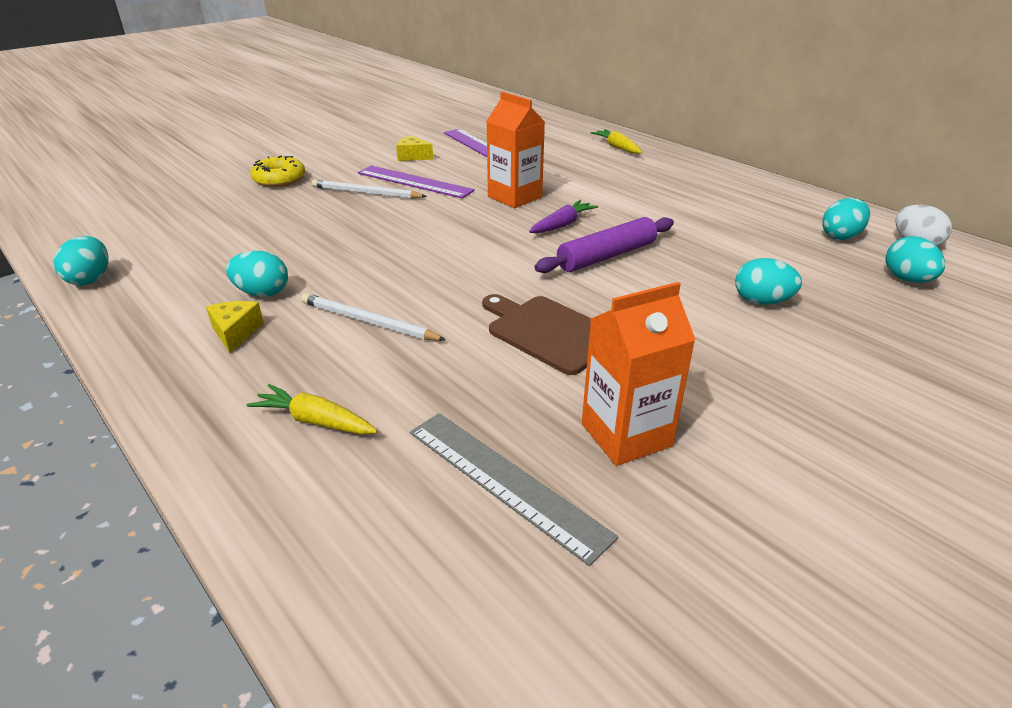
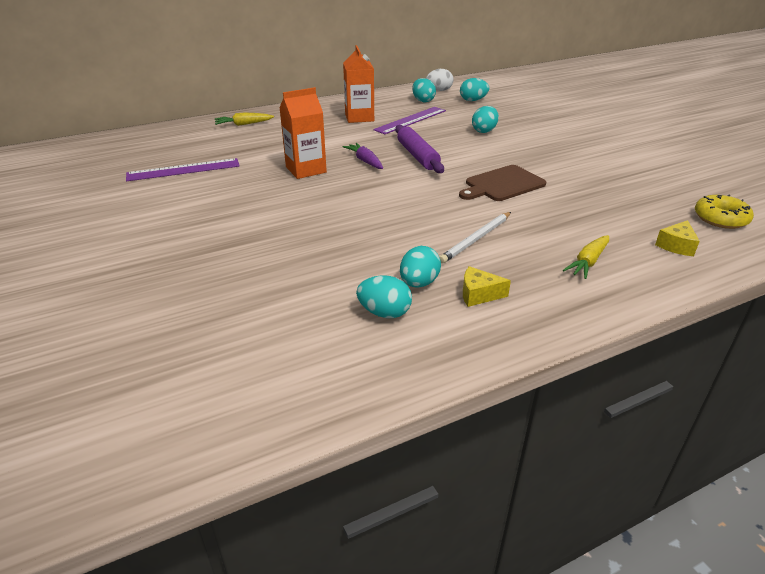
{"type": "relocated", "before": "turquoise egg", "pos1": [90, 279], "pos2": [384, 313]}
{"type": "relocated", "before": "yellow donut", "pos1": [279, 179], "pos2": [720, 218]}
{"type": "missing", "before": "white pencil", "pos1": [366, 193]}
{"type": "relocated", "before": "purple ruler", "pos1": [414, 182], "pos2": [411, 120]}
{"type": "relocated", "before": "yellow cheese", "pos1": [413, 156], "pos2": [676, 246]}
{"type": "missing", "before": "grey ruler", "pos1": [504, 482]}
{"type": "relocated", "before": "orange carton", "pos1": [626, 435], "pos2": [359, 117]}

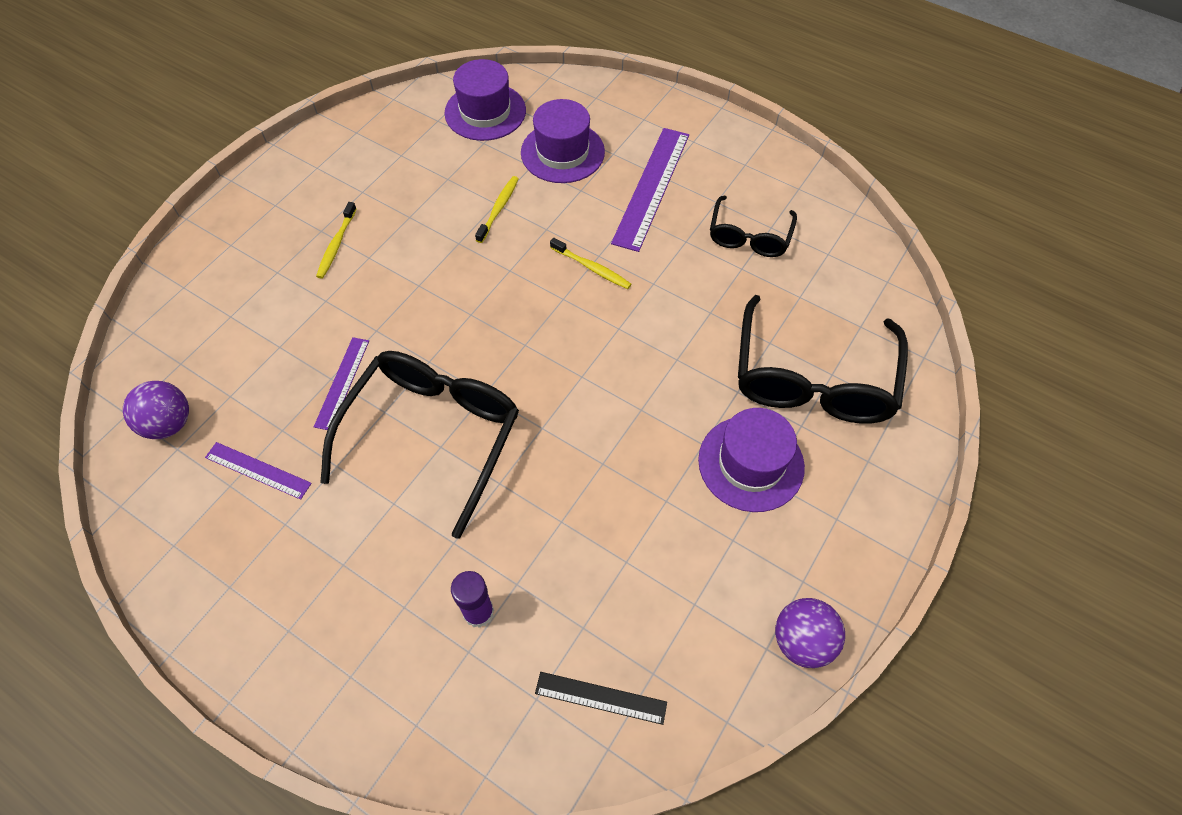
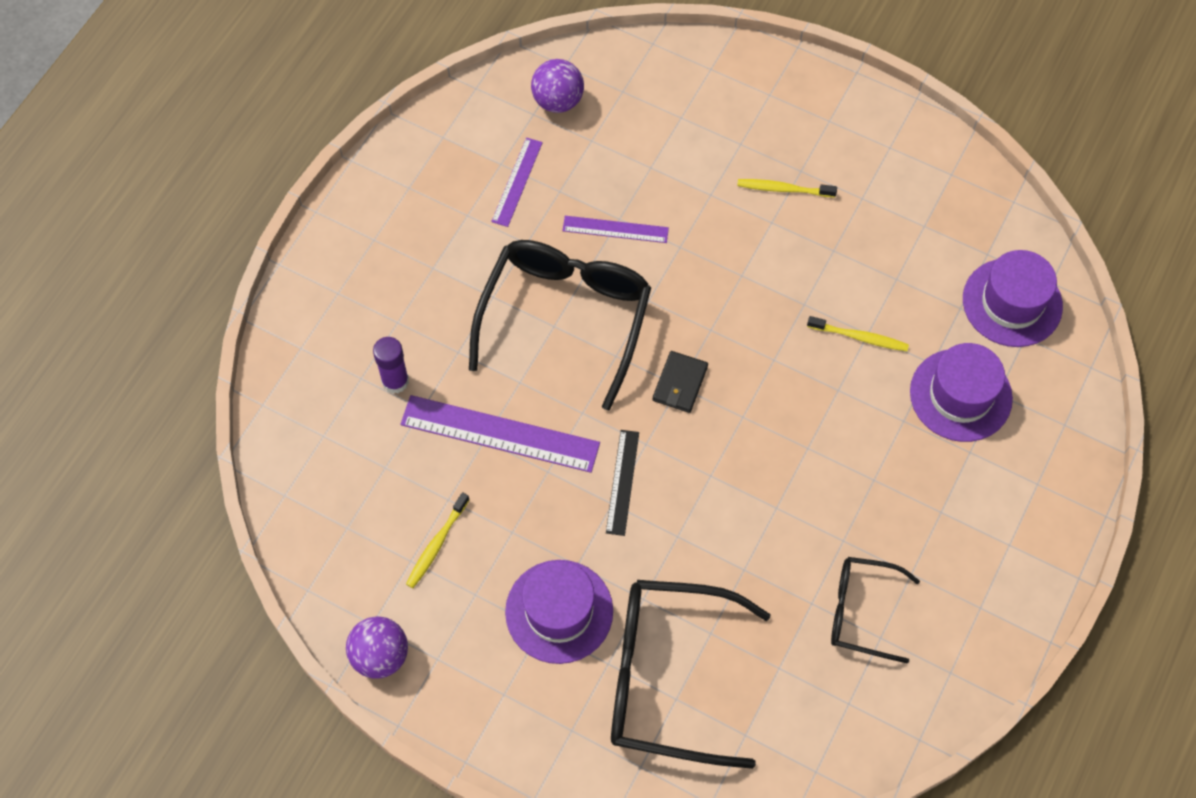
{"type": "spun", "before": "black glasses", "pos1": [433, 435], "pos2": [565, 317], "turn": -90}
{"type": "relocated", "before": "black ruler", "pos1": [600, 697], "pos2": [622, 482]}
{"type": "relocated", "before": "yellow toothbrush", "pos1": [591, 268], "pos2": [437, 544]}
{"type": "relocated", "before": "purple ruler", "pos1": [651, 187], "pos2": [500, 433]}
{"type": "appeared", "after": "black wallet", "pos2": [680, 383]}

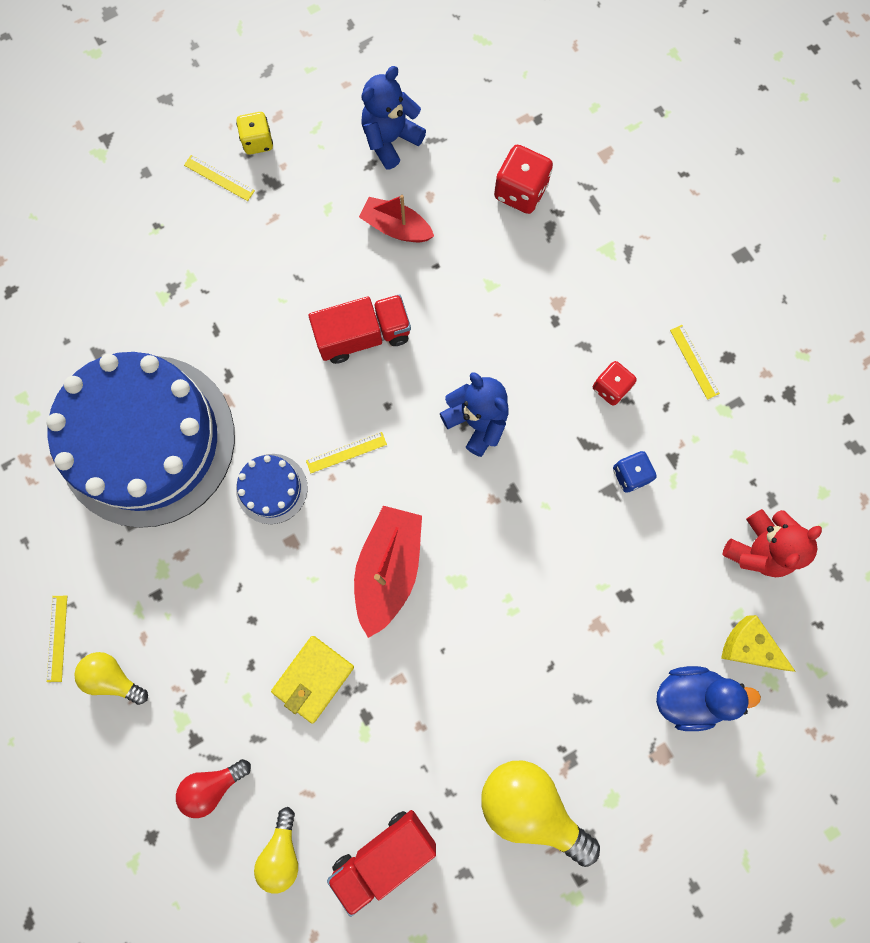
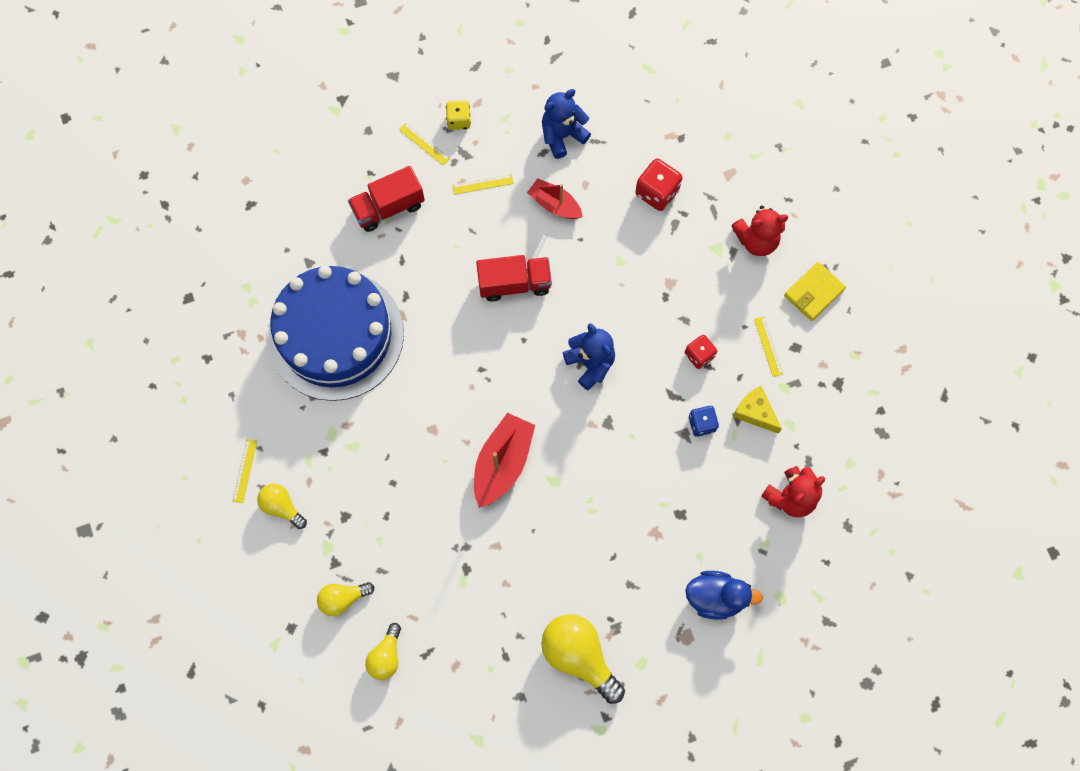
{"type": "colour", "before": "red light bulb", "after": "yellow light bulb", "pos1": [213, 785], "pos2": [343, 598]}
{"type": "missing", "before": "blue cake", "pos1": [271, 488]}
{"type": "relocated", "before": "yellow wallet", "pos1": [313, 678], "pos2": [813, 292]}
{"type": "relocated", "before": "yellow ruler", "pos1": [346, 452], "pos2": [483, 184]}
{"type": "relocated", "before": "red truck", "pos1": [384, 854], "pos2": [388, 207]}
{"type": "relocated", "before": "yellow cheese", "pos1": [749, 646], "pos2": [755, 412]}
{"type": "appeared", "after": "red teddy bear", "pos2": [756, 240]}

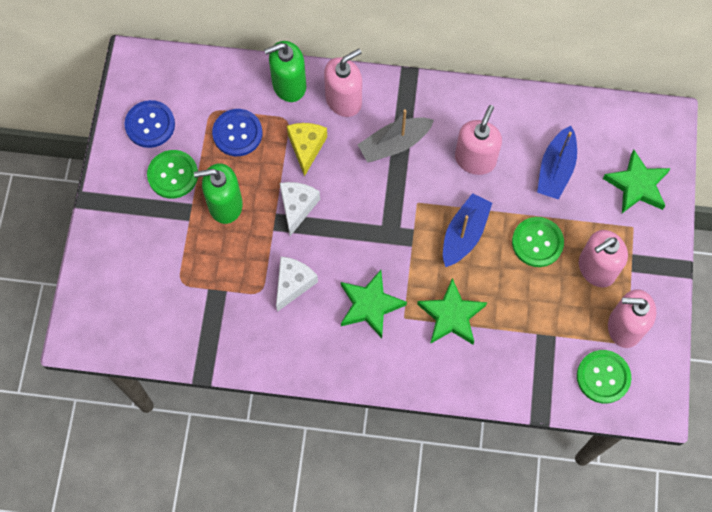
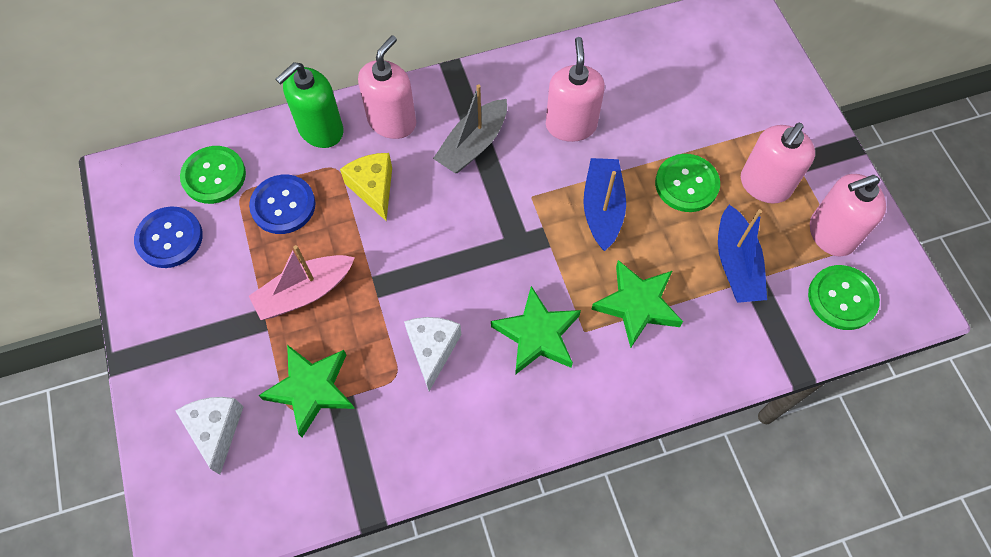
{"type": "relocated", "before": "green button", "pos1": [173, 175], "pos2": [214, 176]}
{"type": "exchanged", "before": "green soap dispenser", "after": "pink boat", "pos1": [225, 205], "pos2": [305, 292]}
{"type": "relocated", "before": "white cheese", "pos1": [297, 207], "pos2": [216, 430]}
{"type": "relocated", "before": "blue boat", "pos1": [556, 169], "pos2": [736, 264]}
{"type": "relocated", "before": "green star", "pos1": [637, 185], "pos2": [311, 389]}

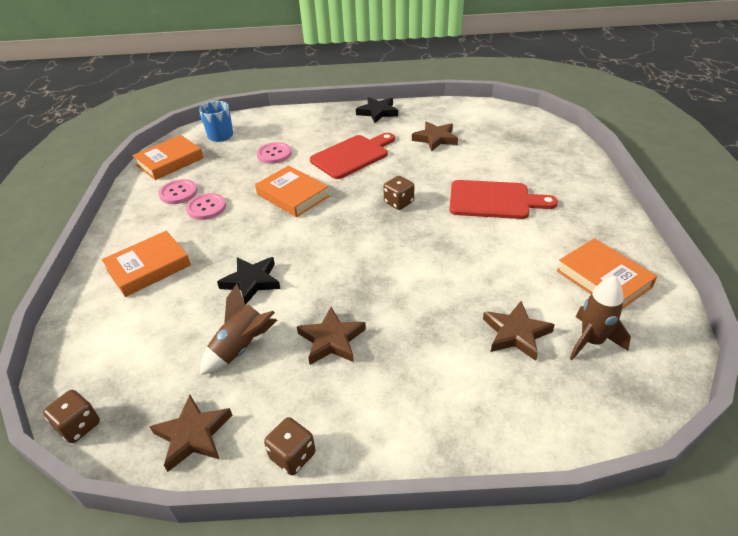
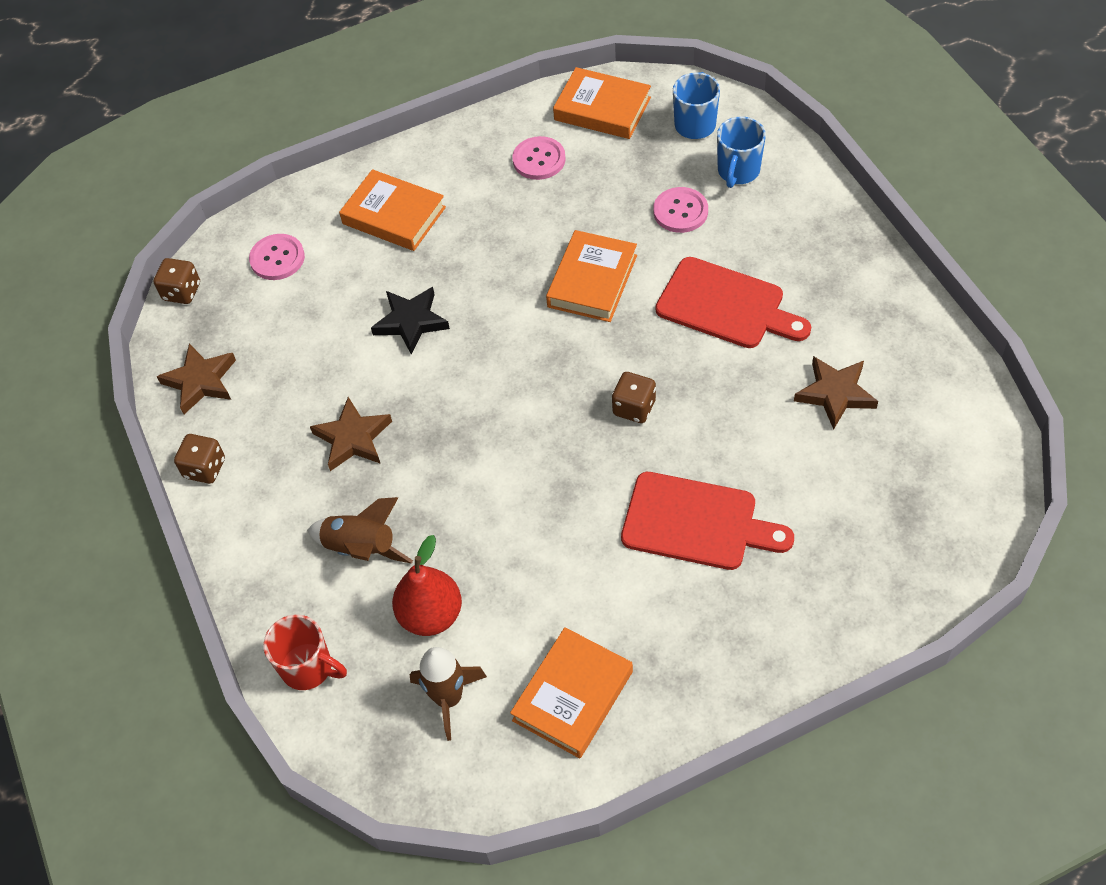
{"type": "relocated", "before": "pink button", "pos1": [206, 208], "pos2": [277, 258]}
{"type": "relocated", "before": "brown rocket", "pos1": [242, 347], "pos2": [361, 548]}
{"type": "missing", "before": "black star", "pos1": [378, 112]}
{"type": "spun", "before": "red cutting board", "pos1": [494, 200], "pos2": [696, 522], "turn": -60}
{"type": "exchanged", "before": "brown star", "after": "red pear", "pos1": [516, 333], "pos2": [431, 615]}
{"type": "appeared", "after": "red mug", "pos2": [308, 668]}
{"type": "appeared", "after": "blue mug", "pos2": [738, 172]}

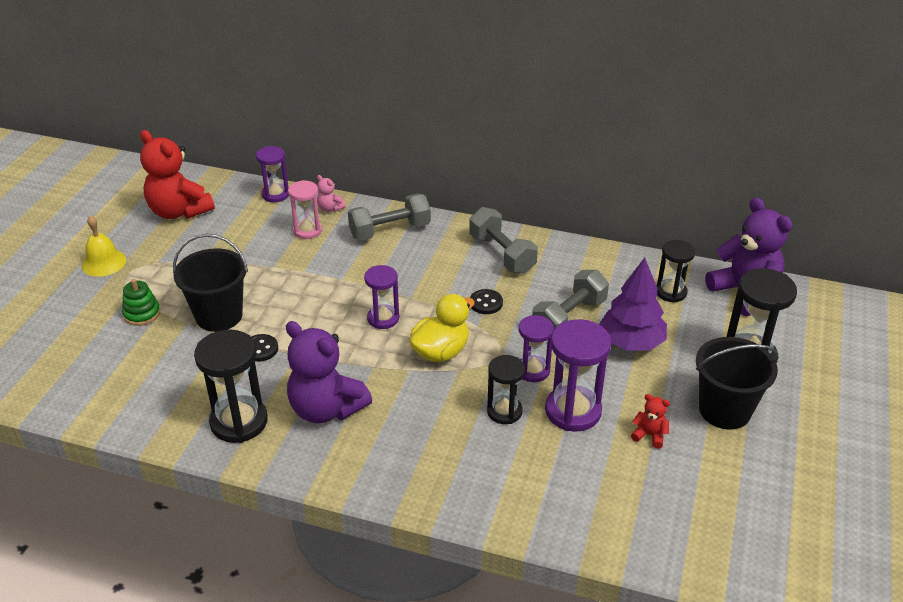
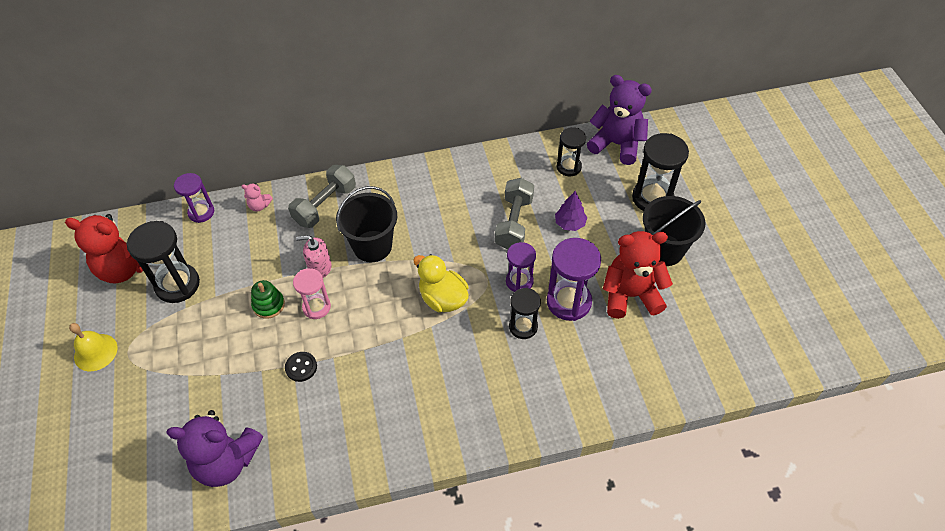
{"type": "relocated", "before": "green stacking toy", "pos1": [142, 314], "pos2": [269, 305]}
{"type": "relocated", "before": "black bucket", "pos1": [219, 316], "pos2": [372, 246]}
{"type": "relocated", "before": "black hourglass", "pos1": [239, 422], "pos2": [177, 285]}
{"type": "relocated", "before": "purple teddy bear", "pos1": [326, 409], "pos2": [227, 461]}
{"type": "relocated", "before": "pink hourglass", "pos1": [307, 230], "pos2": [316, 307]}
{"type": "missing", "before": "purple hourglass", "pos1": [383, 318]}
{"type": "spun", "before": "yellow duck", "pos1": [441, 351], "pos2": [443, 298], "turn": -60}
{"type": "missing", "before": "grey dumbbell", "pos1": [502, 254]}
{"type": "missing", "before": "black button", "pos1": [486, 303]}
{"type": "size", "before": "purple tree", "pos1": [631, 342], "pos2": [569, 223], "scale": 0.6}
{"type": "size", "before": "red teddy bear", "pos1": [649, 435], "pos2": [630, 295], "scale": 2.32}
{"type": "appeared", "after": "pink soap dispenser", "pos2": [320, 267]}

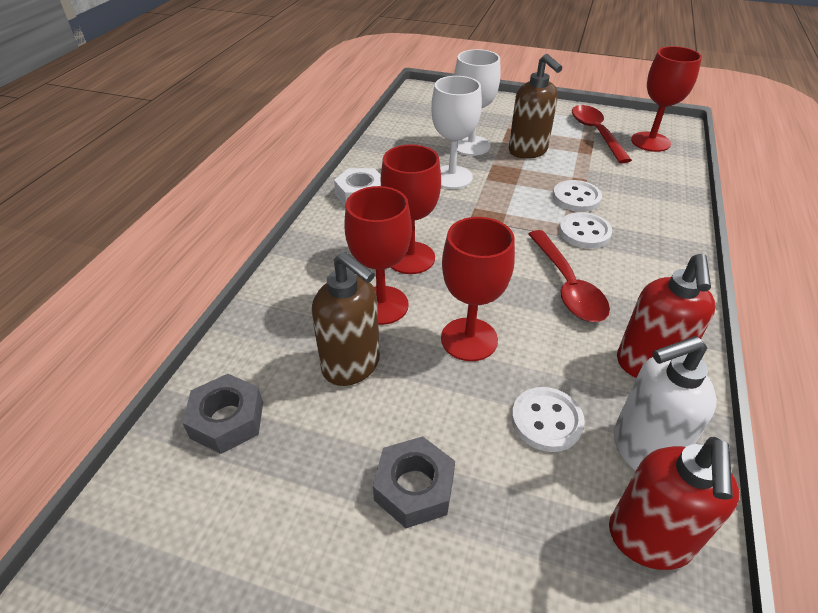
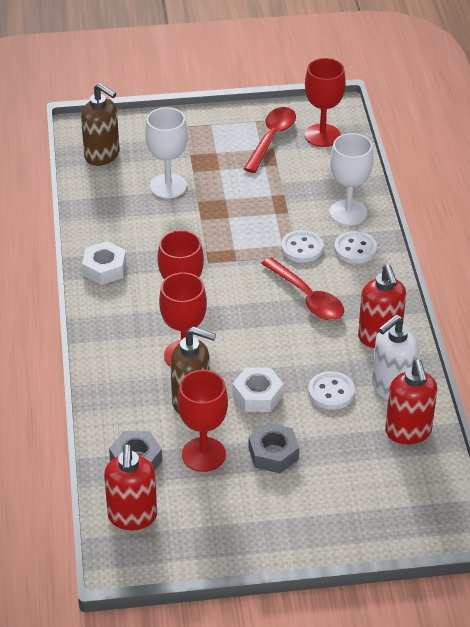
{"type": "relocated", "before": "white goblet", "pos1": [452, 177], "pos2": [348, 213]}
{"type": "relocated", "before": "red goblet", "pos1": [469, 339], "pos2": [203, 454]}
{"type": "relocated", "before": "brown soap dispenser", "pos1": [528, 151], "pos2": [102, 156]}
{"type": "relocated", "before": "white button", "pos1": [576, 198], "pos2": [355, 249]}
{"type": "spun", "before": "red spoon", "pos1": [595, 133], "pos2": [271, 138], "turn": 60}
{"type": "appeared", "after": "red soap dispenser", "pos2": [132, 517]}
{"type": "appeared", "after": "white nut", "pos2": [257, 395]}

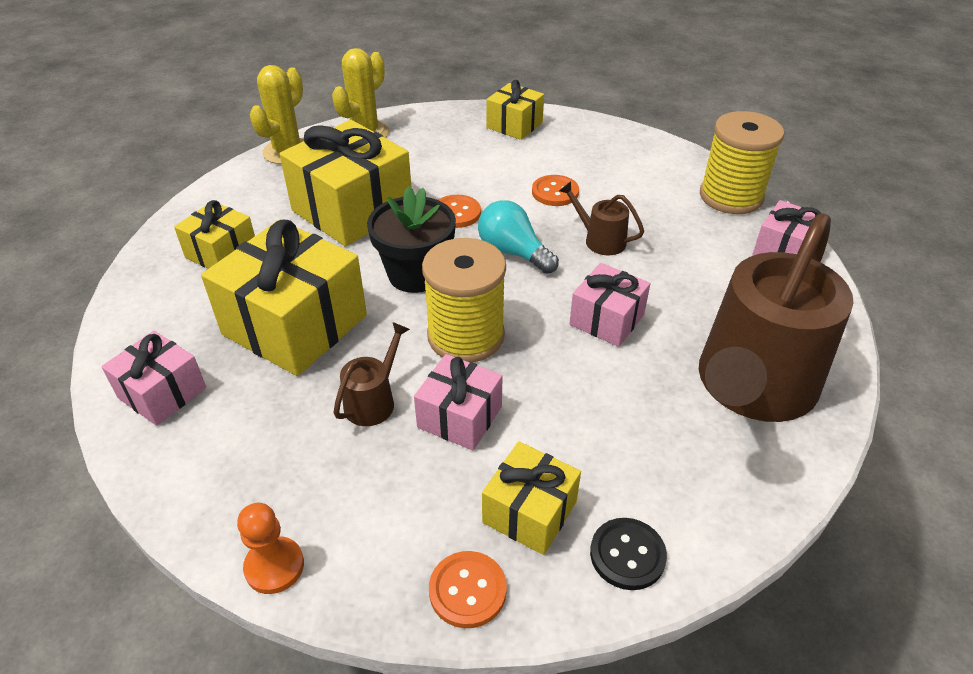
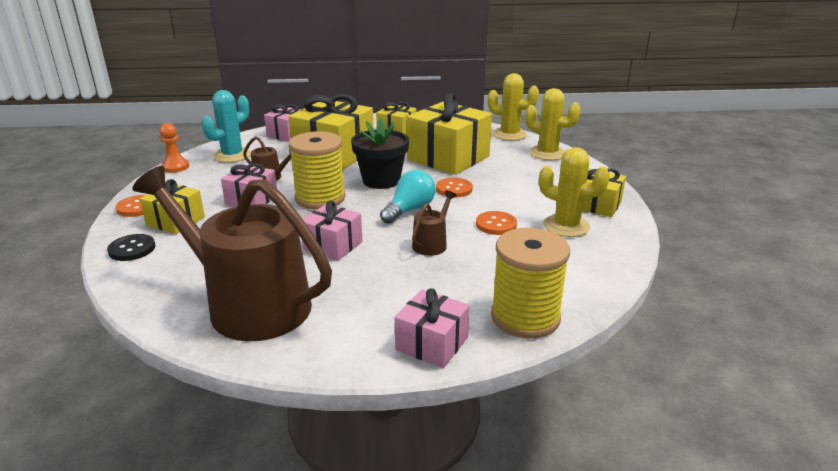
{"type": "appeared", "after": "turquoise cactus", "pos2": [232, 155]}
{"type": "appeared", "after": "yellow cactus", "pos2": [566, 226]}

